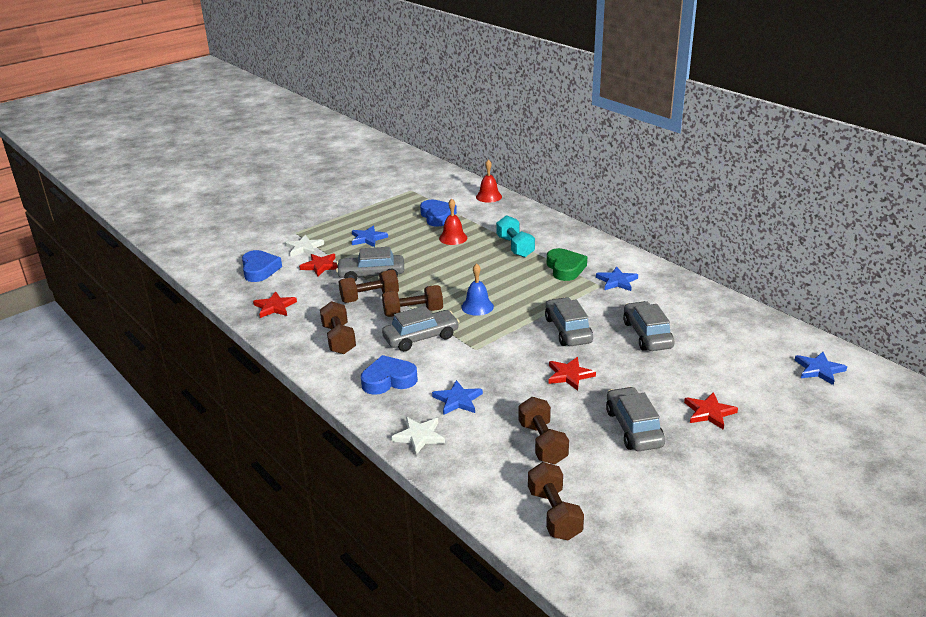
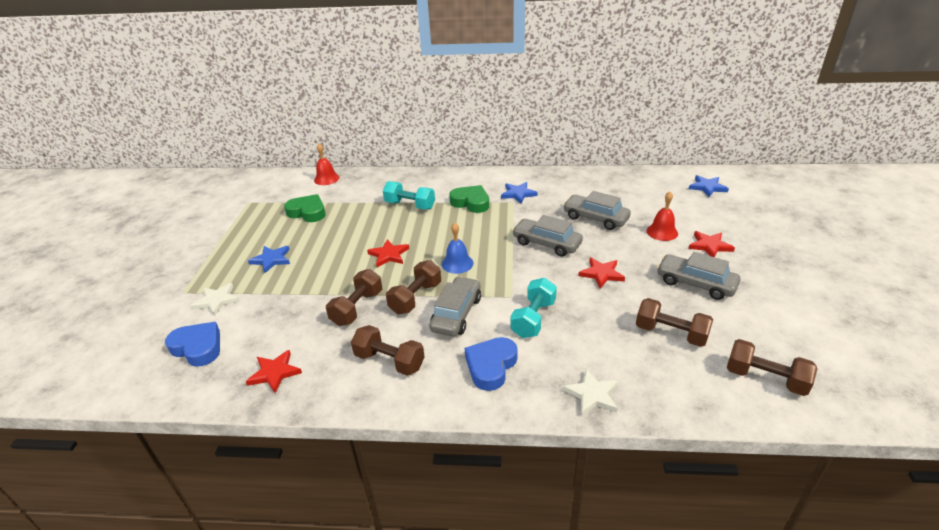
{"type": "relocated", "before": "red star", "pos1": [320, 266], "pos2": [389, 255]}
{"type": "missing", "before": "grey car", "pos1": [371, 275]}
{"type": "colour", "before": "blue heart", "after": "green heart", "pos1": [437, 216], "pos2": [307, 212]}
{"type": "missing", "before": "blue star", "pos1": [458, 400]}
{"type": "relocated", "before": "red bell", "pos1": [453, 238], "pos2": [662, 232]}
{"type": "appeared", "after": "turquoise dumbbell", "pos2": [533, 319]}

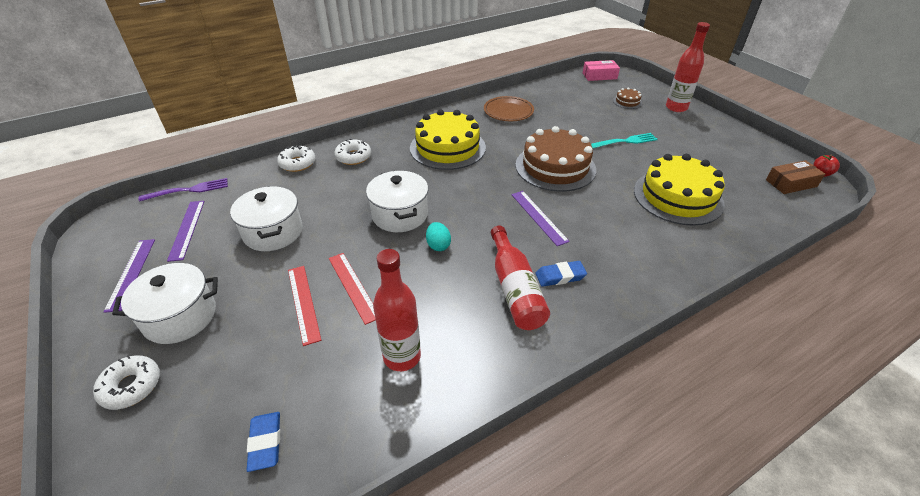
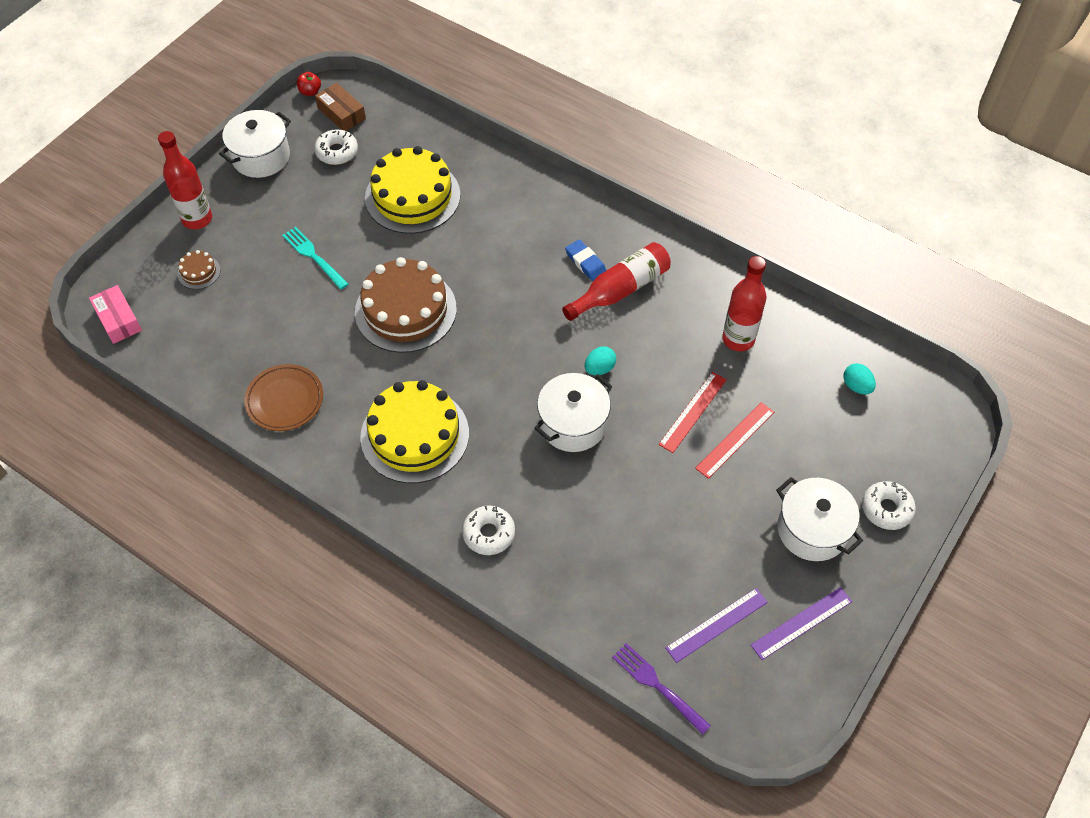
{"type": "relocated", "before": "white pot", "pos1": [273, 232], "pos2": [261, 157]}
{"type": "exchanged", "before": "blue eraser", "after": "turquoise egg", "pos1": [265, 443], "pos2": [856, 386]}
{"type": "relocated", "before": "white donut", "pos1": [297, 163], "pos2": [337, 152]}
{"type": "missing", "before": "purple ruler", "pos1": [539, 217]}

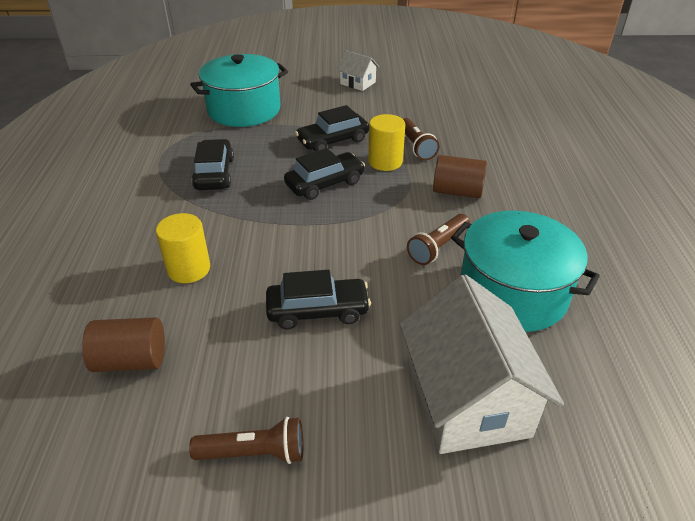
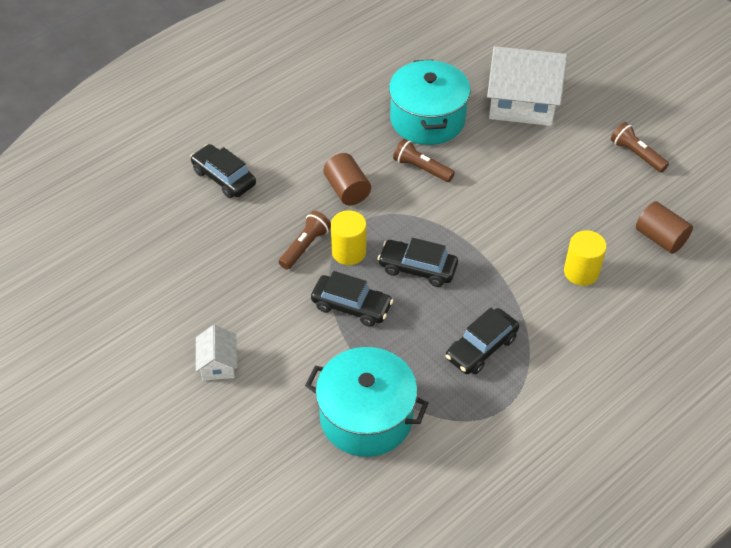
{"type": "relocated", "before": "black car", "pos1": [317, 311], "pos2": [224, 178]}
{"type": "spun", "before": "white house", "pos1": [467, 399], "pos2": [522, 104], "turn": 60}
{"type": "spun", "before": "brown flashlight", "pos1": [438, 247], "pos2": [421, 168], "turn": -150}

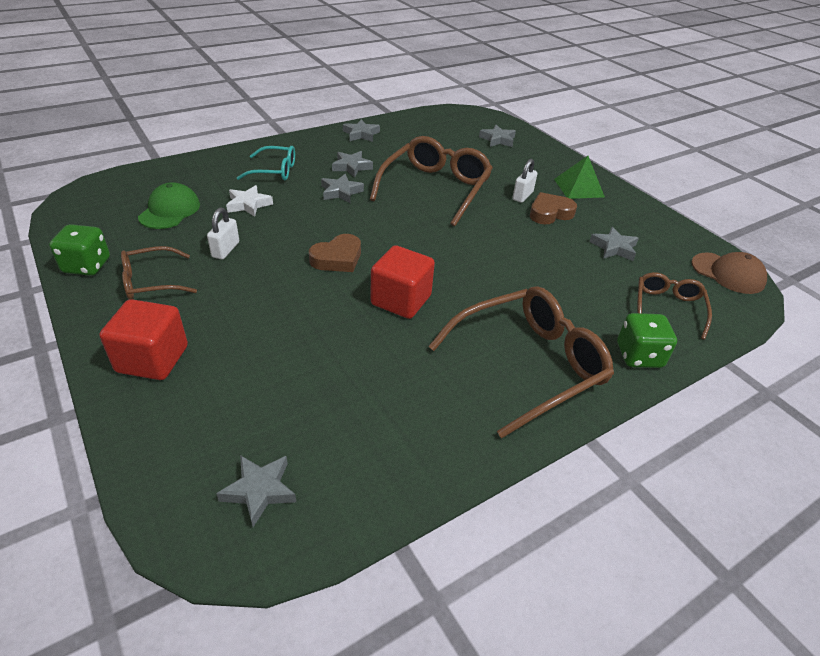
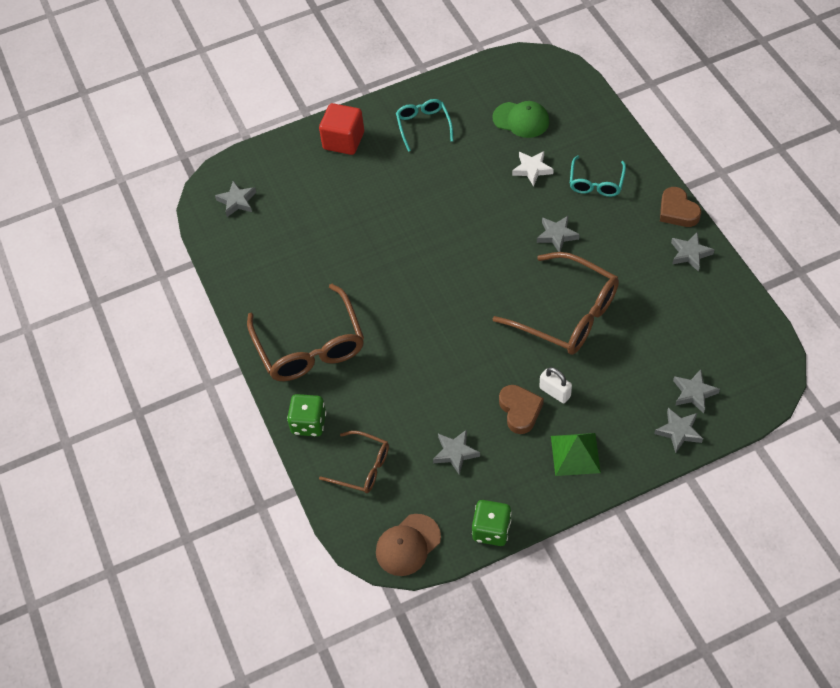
{"type": "relocated", "before": "green dice", "pos1": [87, 266], "pos2": [491, 530]}
{"type": "colour", "before": "brown glasses", "after": "turquoise glasses", "pos1": [152, 282], "pos2": [423, 126]}
{"type": "missing", "before": "white padlock", "pos1": [225, 250]}
{"type": "relocated", "before": "brown heart", "pos1": [337, 258], "pos2": [677, 211]}
{"type": "relocated", "before": "grey star", "pos1": [351, 167], "pos2": [679, 431]}
{"type": "missing", "before": "red cube", "pos1": [401, 300]}

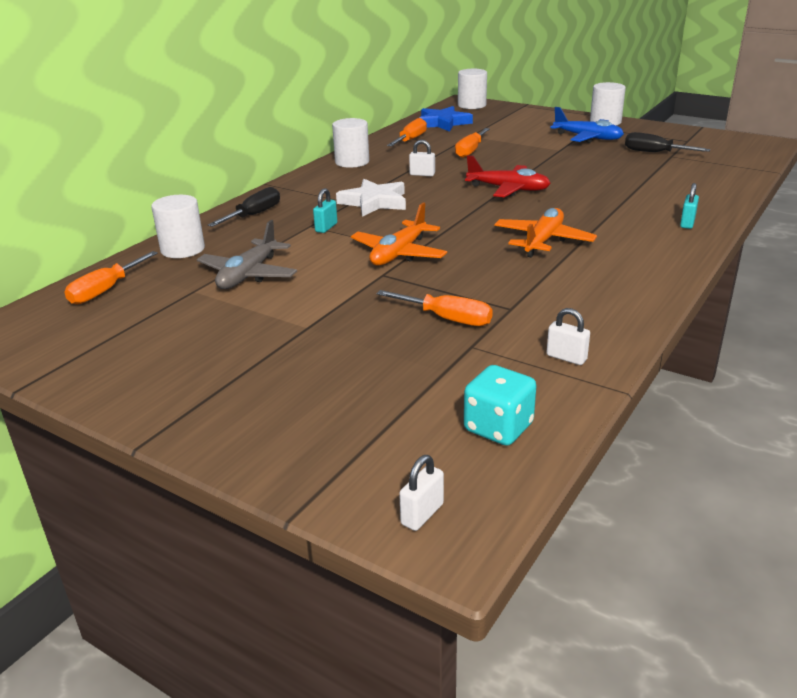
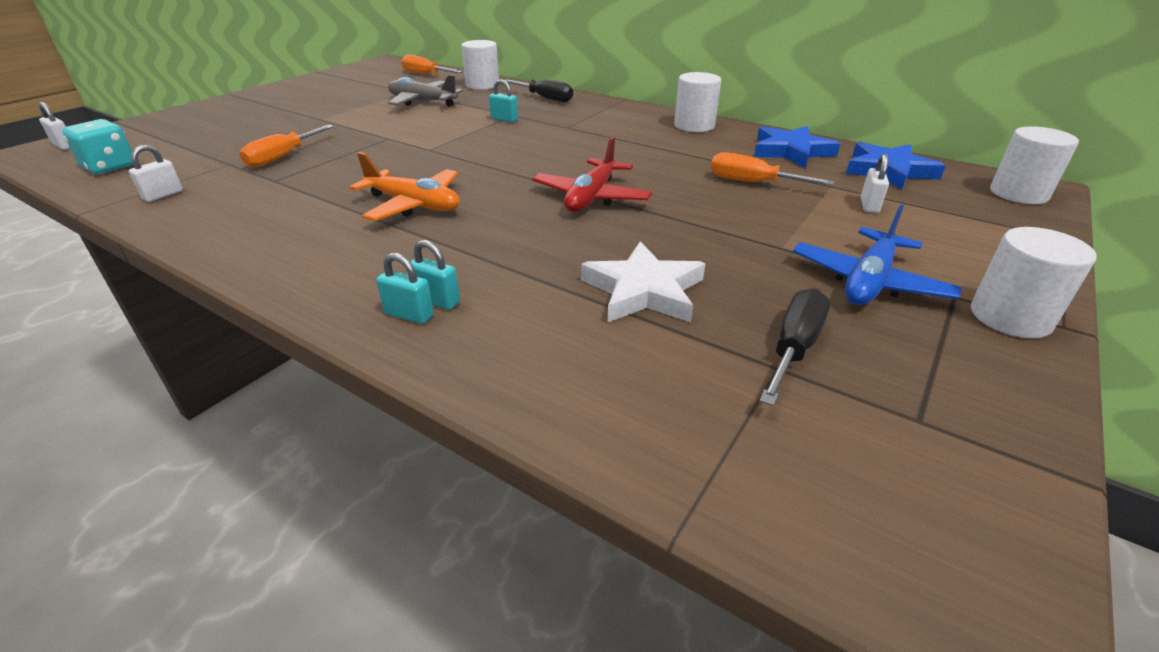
{"type": "relocated", "before": "white star", "pos1": [374, 202], "pos2": [643, 291]}
{"type": "missing", "before": "orange plane", "pos1": [399, 254]}
{"type": "exchanged", "before": "orange screwdriver", "after": "blue star", "pos1": [410, 140], "pos2": [791, 151]}
{"type": "relocated", "before": "white padlock", "pos1": [422, 174], "pos2": [869, 205]}
{"type": "appeared", "after": "turquoise padlock", "pos2": [436, 301]}

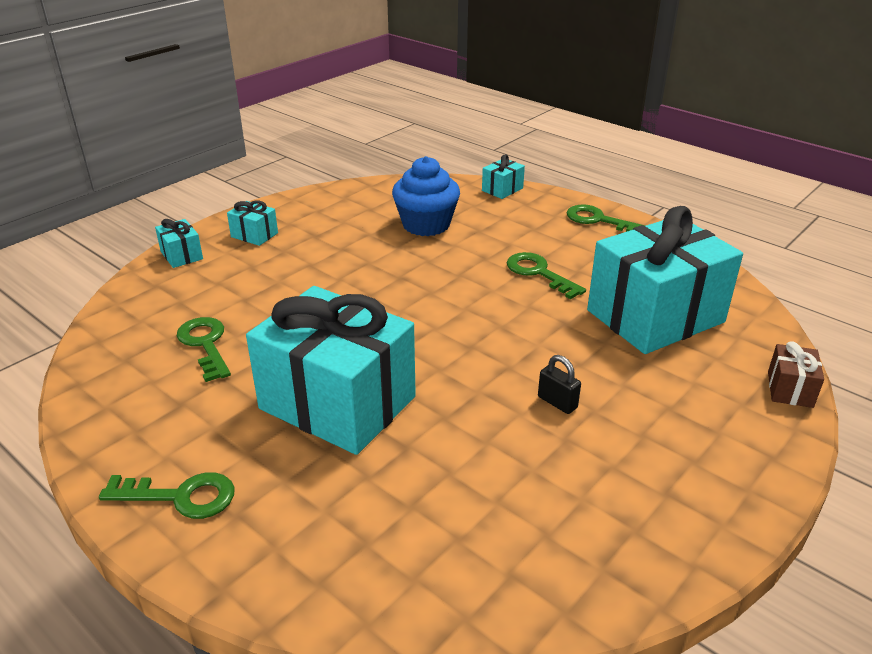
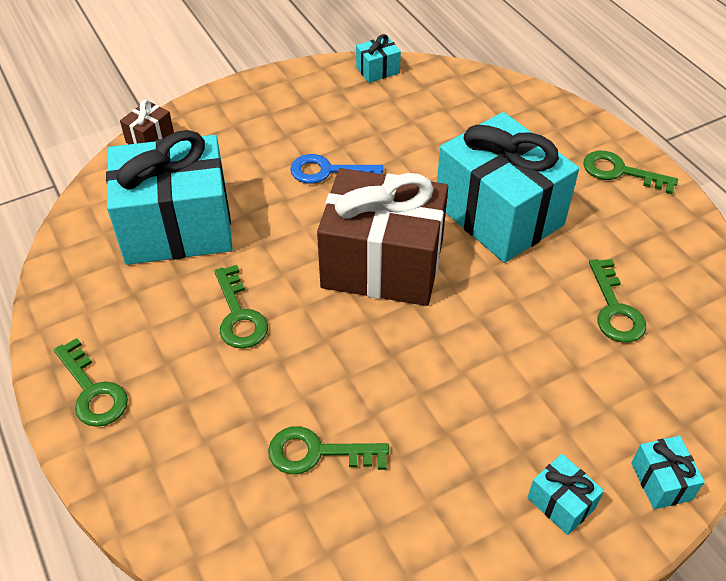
{"type": "exchanged", "before": "blue cupcake", "after": "green key", "pos1": [426, 225], "pos2": [317, 453]}
{"type": "relocated", "before": "turquoise gift", "pos1": [502, 189], "pos2": [378, 70]}
{"type": "exchanged", "before": "black padlock", "after": "blue key", "pos1": [557, 402], "pos2": [328, 171]}
{"type": "appeared", "after": "brown gift", "pos2": [382, 264]}

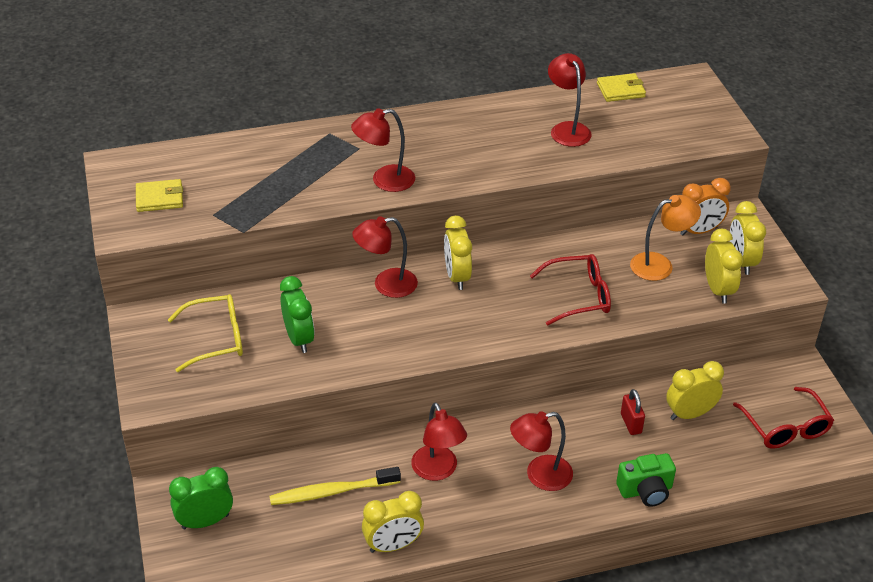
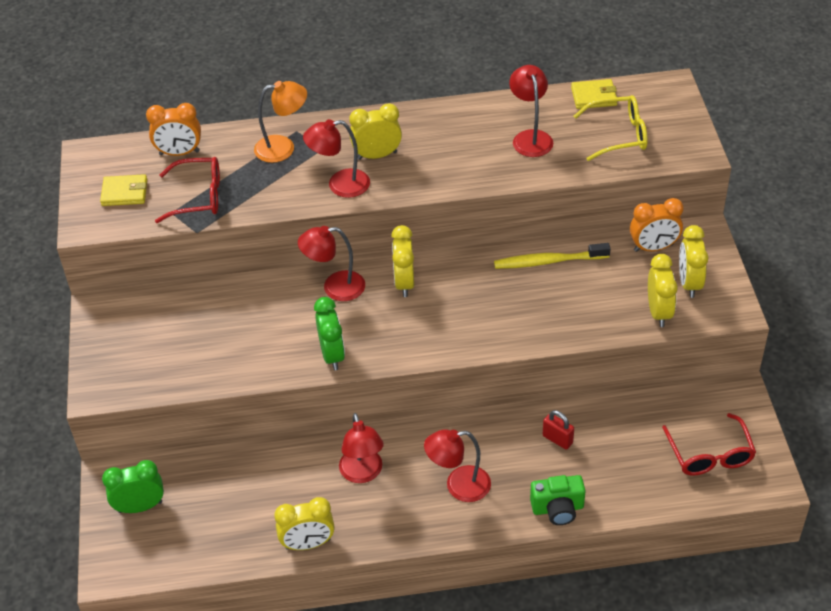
{"type": "relocated", "before": "yellow glasses", "pos1": [215, 339], "pos2": [618, 135]}
{"type": "relocated", "before": "yellow toothbrush", "pos1": [332, 492], "pos2": [548, 261]}
{"type": "relocated", "before": "green clock", "pos1": [299, 339], "pos2": [332, 355]}
{"type": "relocated", "before": "red glasses", "pos1": [578, 296], "pos2": [198, 197]}
{"type": "spun", "before": "red padlock", "pos1": [631, 423], "pos2": [557, 439], "turn": -45}
{"type": "relocated", "before": "orange lamp", "pos1": [660, 265], "pos2": [283, 148]}
{"type": "relocated", "before": "yellow clock", "pos1": [689, 414], "pos2": [377, 155]}
{"type": "appeared", "after": "orange clock", "pos2": [179, 153]}

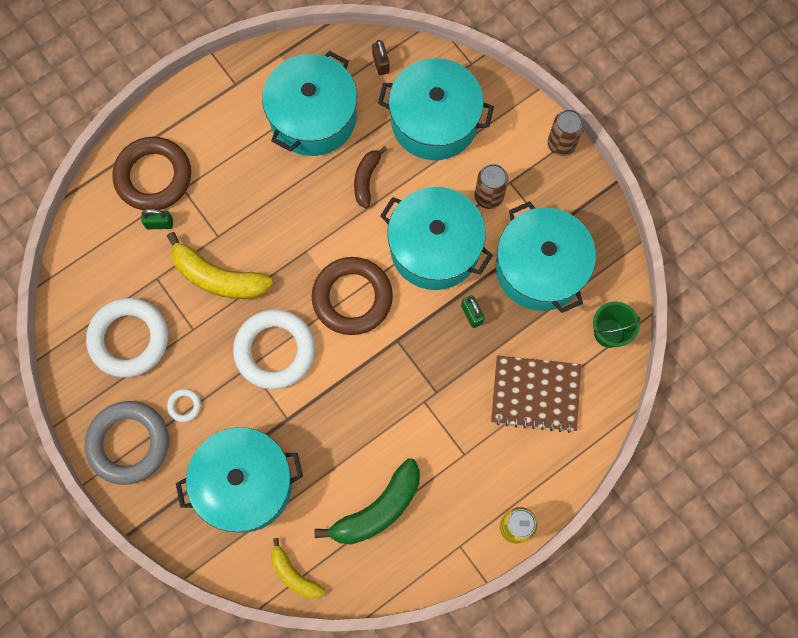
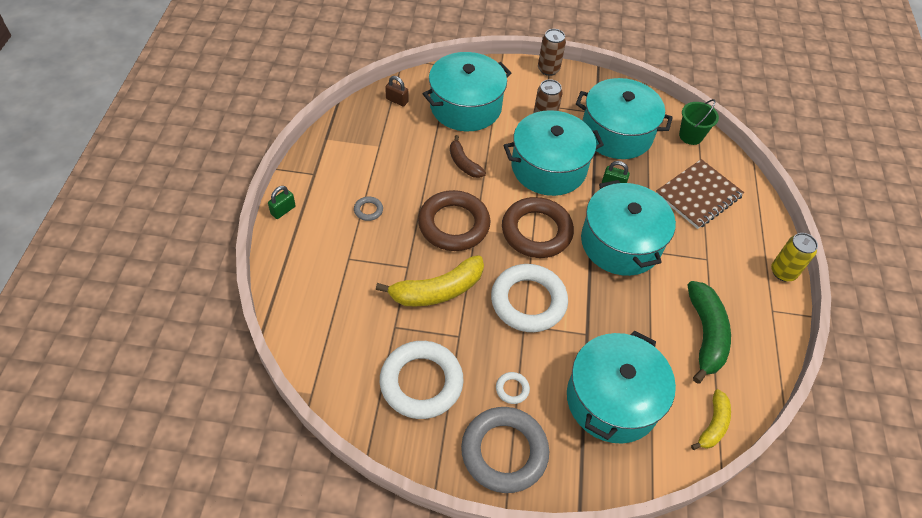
{"type": "relocated", "before": "brown ring", "pos1": [153, 176], "pos2": [453, 224]}
{"type": "relocated", "before": "green padlock", "pos1": [159, 224], "pos2": [283, 210]}
{"type": "relocated", "before": "turquoise pot", "pos1": [313, 117], "pos2": [620, 243]}
{"type": "spun", "before": "yellow banana", "pos1": [294, 574], "pos2": [713, 424], "turn": -60}
{"type": "appeared", "after": "grey ring", "pos2": [368, 210]}

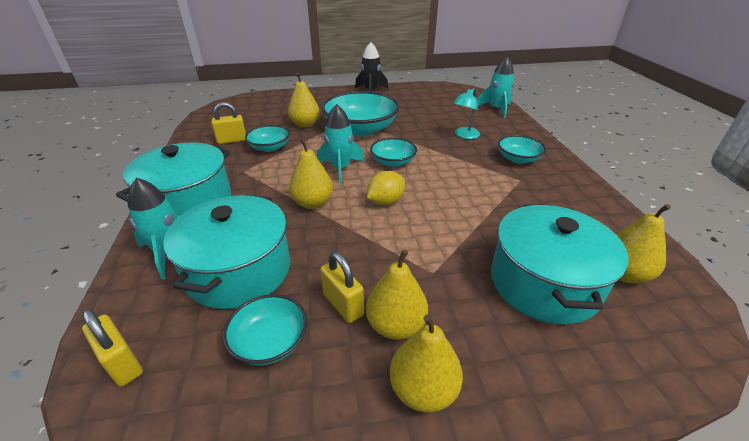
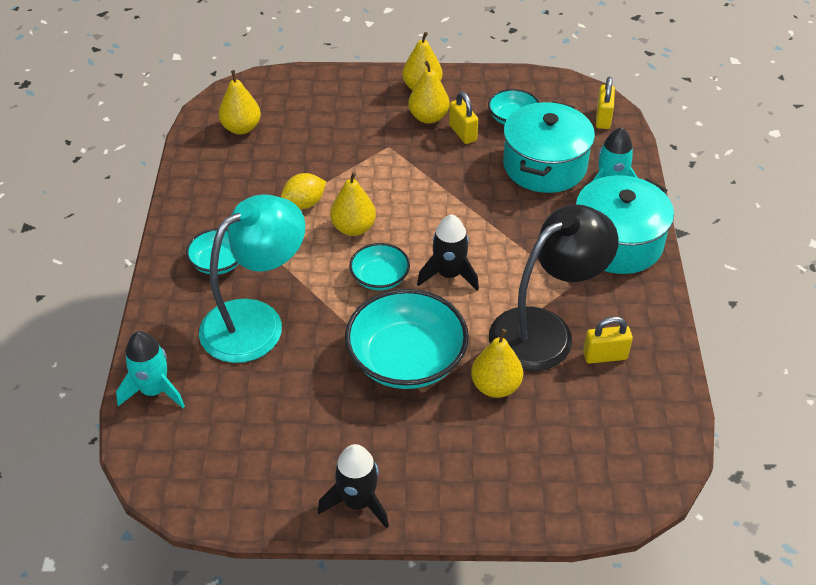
{"type": "spun", "before": "yellow padlock", "pos1": [122, 363], "pos2": [603, 118], "turn": 45}
{"type": "exchanged", "before": "turquoise bowl", "after": "black lamp", "pos1": [270, 147], "pos2": [545, 330]}
{"type": "relocated", "before": "yellow pear", "pos1": [313, 203], "pos2": [353, 228]}
{"type": "colour", "before": "turquoise rocket", "after": "black rocket", "pos1": [340, 168], "pos2": [449, 275]}
{"type": "relocated", "before": "yellow lemon", "pos1": [385, 202], "pos2": [304, 204]}
{"type": "size", "before": "turquoise lamp", "pos1": [464, 135], "pos2": [256, 321], "scale": 2.15}
{"type": "missing", "before": "turquoise pot", "pos1": [543, 283]}

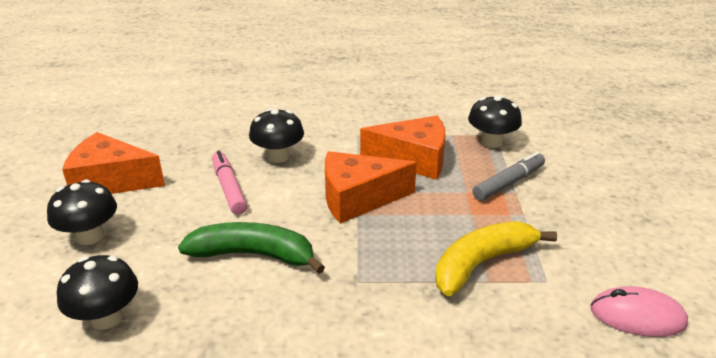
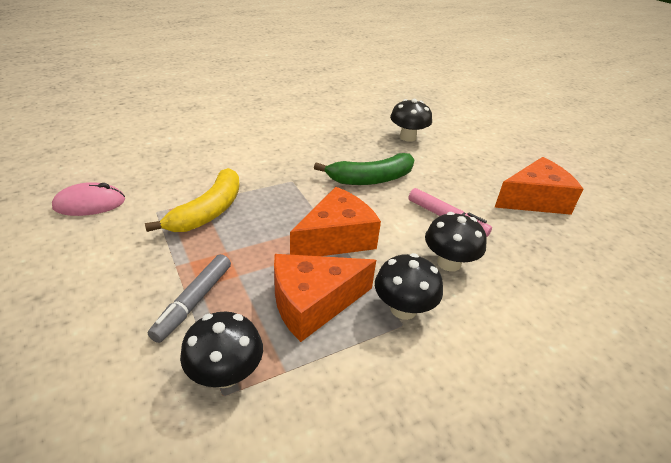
{"type": "relocated", "before": "black mushroom", "pos1": [90, 236], "pos2": [403, 309]}

